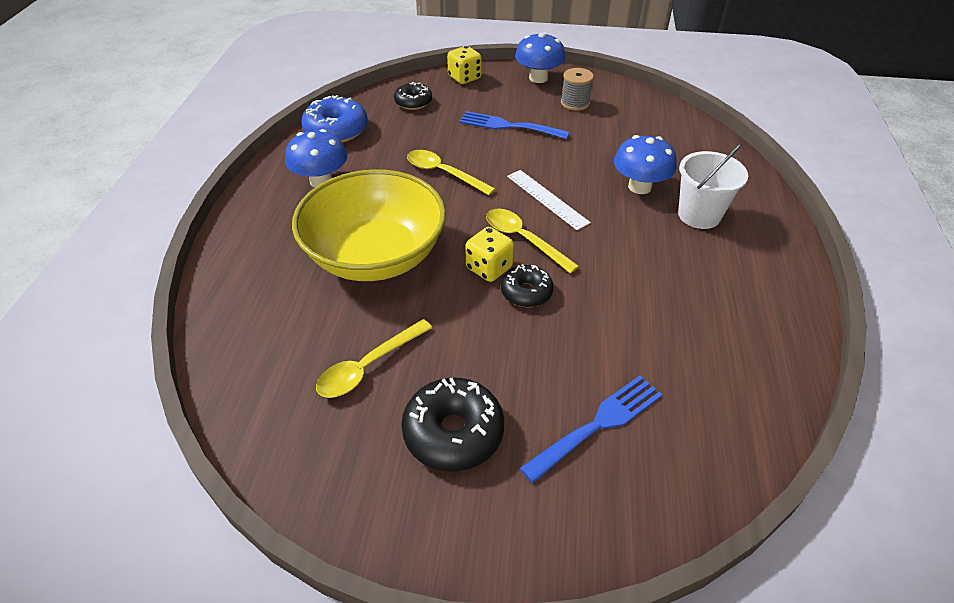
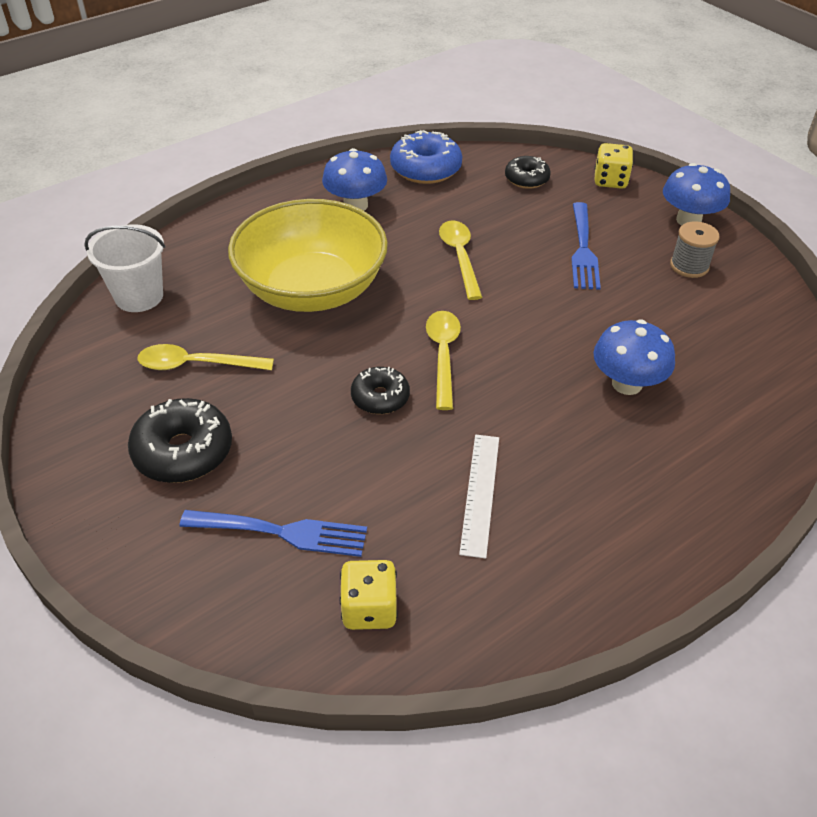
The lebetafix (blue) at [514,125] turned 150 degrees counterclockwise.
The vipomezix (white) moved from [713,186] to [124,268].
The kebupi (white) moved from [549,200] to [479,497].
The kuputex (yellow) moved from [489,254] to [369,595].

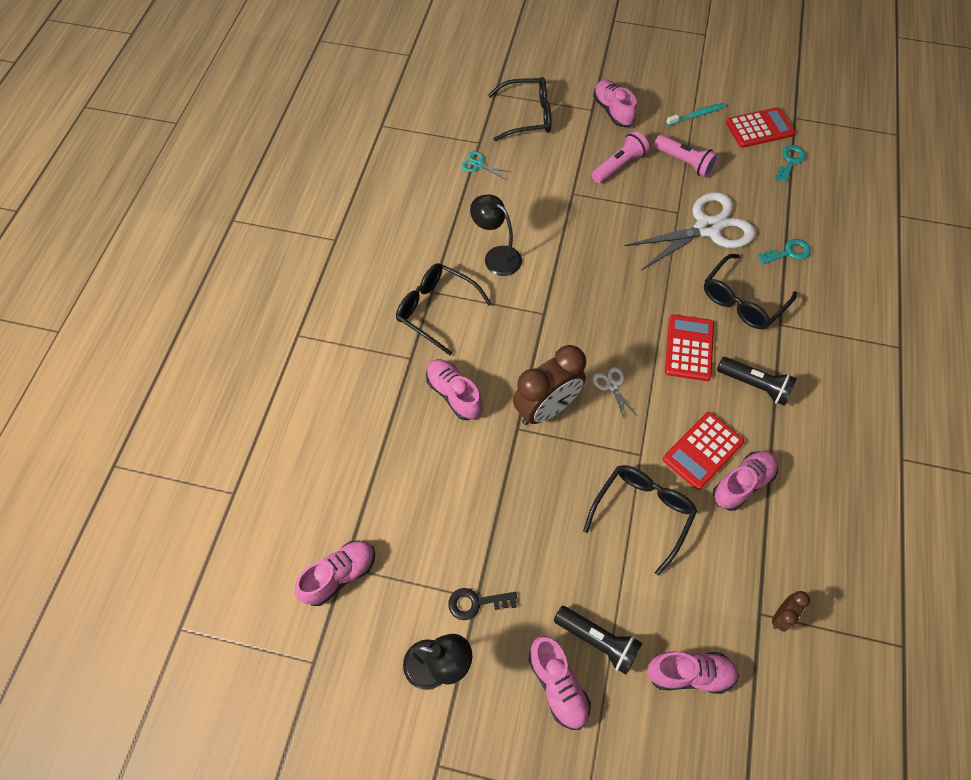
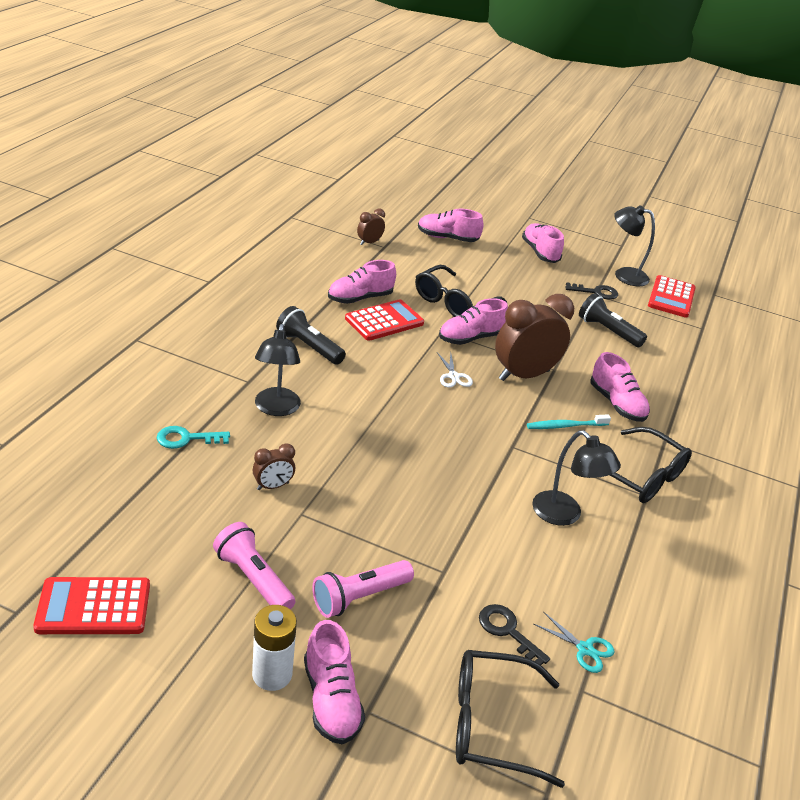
The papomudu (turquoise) moved from [696,114] to [569,421].
The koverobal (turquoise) at [790,164] disappeared.
The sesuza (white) at [690,231] was replaced by the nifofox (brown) at [274,466].
The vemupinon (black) at [750,291] was replaced by the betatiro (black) at [278,370].
The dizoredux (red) moved from [689,347] to [672,296].
The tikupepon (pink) moved from [335,573] to [473,321].
The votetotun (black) moved from [598,640] to [613,320].
The koverobal (black) at [514,634] appeared.
The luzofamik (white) at [274,648] appeared.

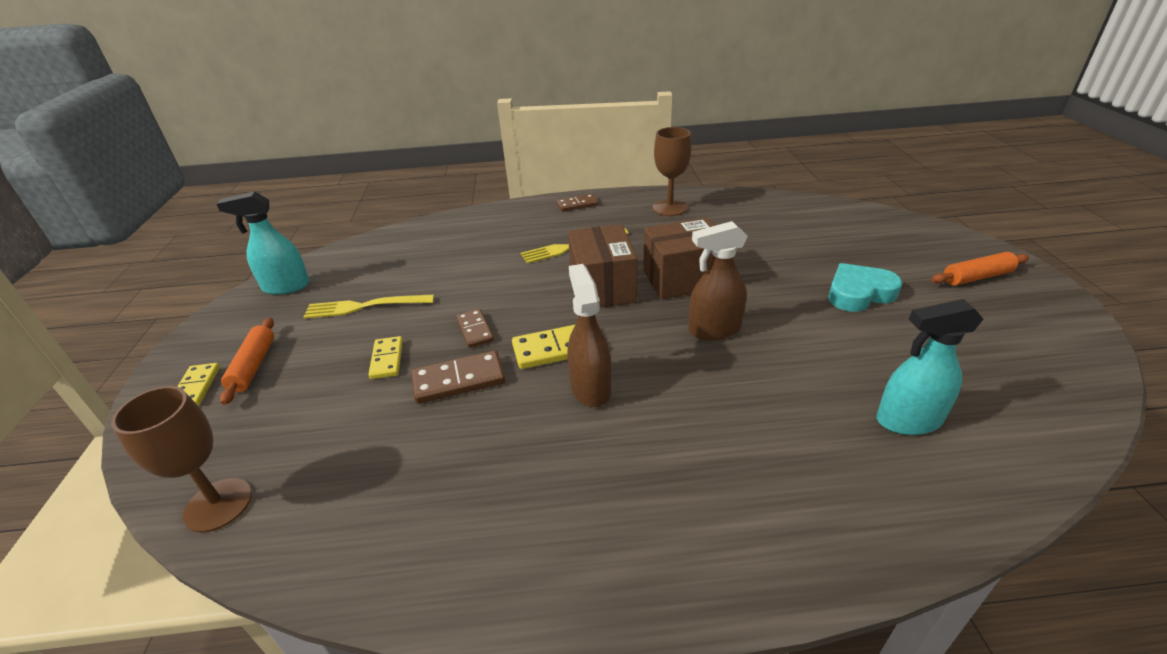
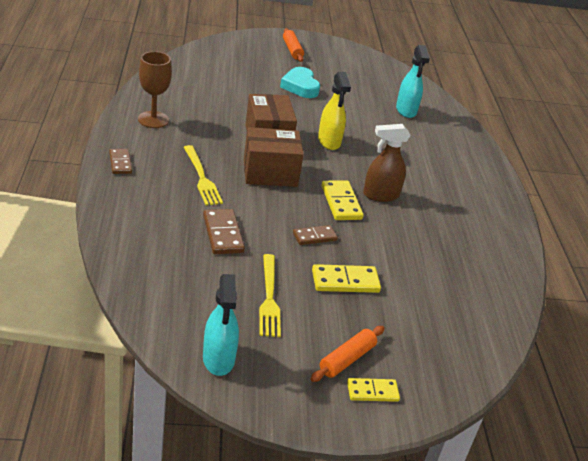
The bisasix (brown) at [718,280] became the bisasix (yellow) at [334,111].
The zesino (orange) at [247,361] turned 45 degrees counterclockwise.
The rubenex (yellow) at [385,357] changed to 1.51 times the size.
The rubenex (brown) moved from [458,377] to [224,231].
The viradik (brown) at [181,459] disappeared.

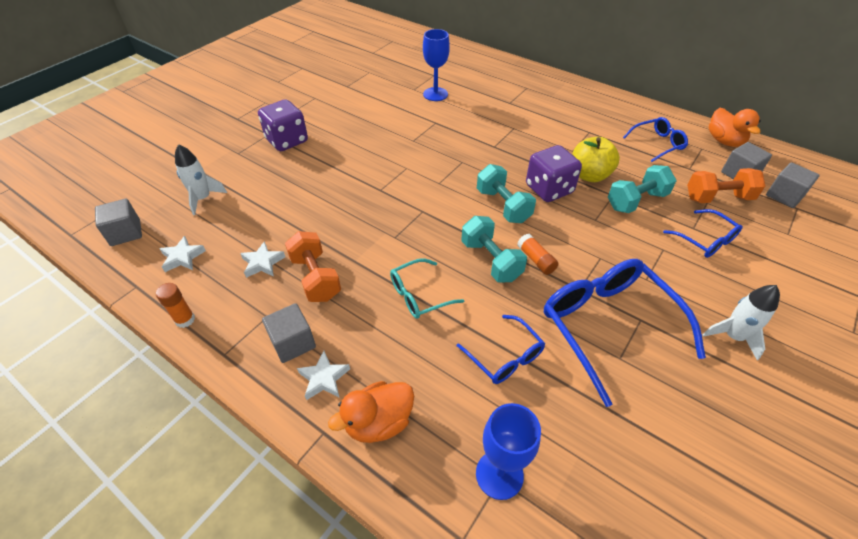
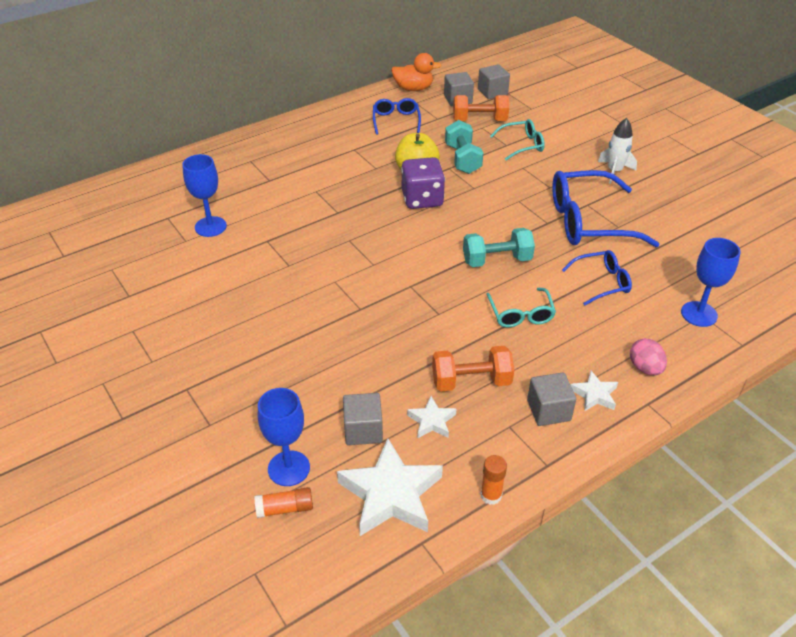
The kuputex (purple) at [283,125] disappeared.
The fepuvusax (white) at [201,179] was replaced by the viradik (blue) at [284,437].
The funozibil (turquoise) at [506,193] disappeared.
The funozibil (orange) at [726,185] turned 75 degrees clockwise.
The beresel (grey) moved from [118,222] to [363,419].
The vemupinon (blue) at [703,233] became the vemupinon (turquoise) at [517,139].
The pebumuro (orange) moved from [538,254] to [283,502].
The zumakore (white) at [182,254] changed to 1.99 times the size.
The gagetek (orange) at [371,412] was replaced by the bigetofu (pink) at [648,356].

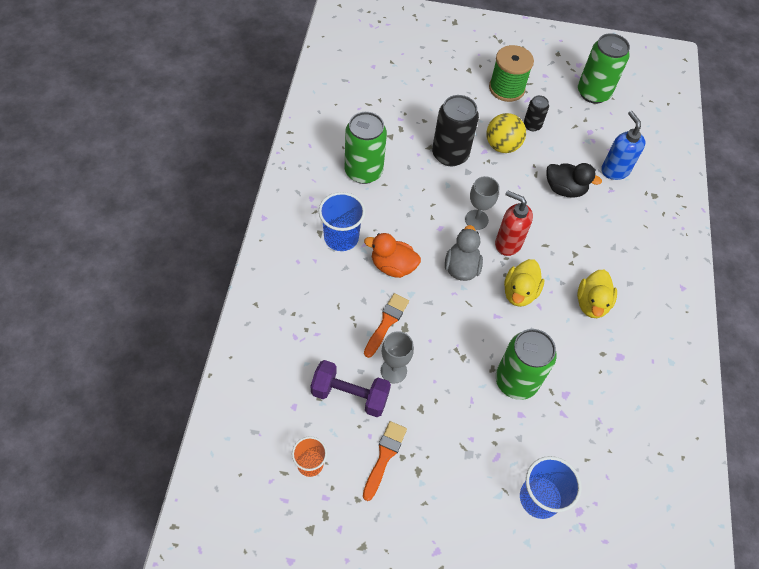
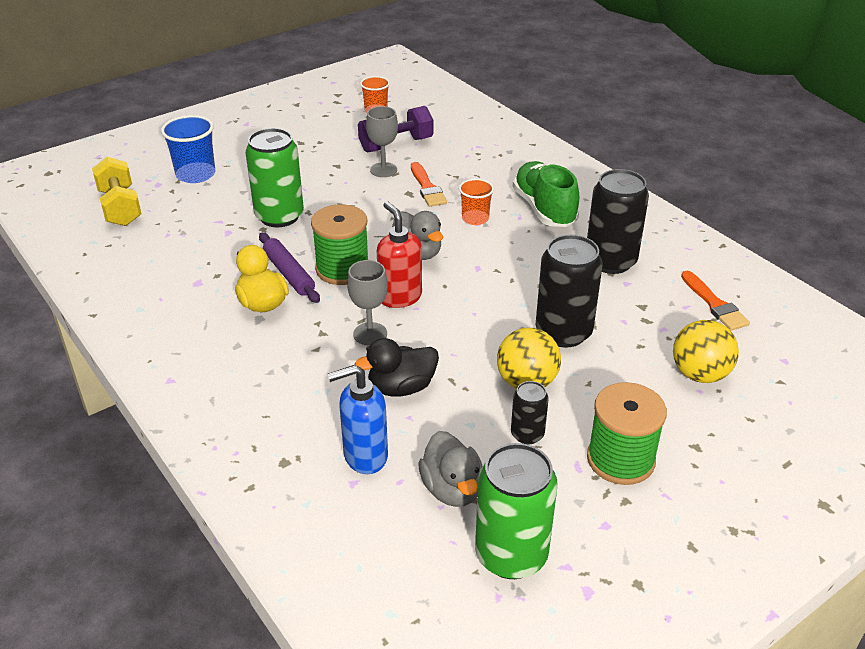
The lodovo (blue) at [623,145] turned 135 degrees clockwise.
The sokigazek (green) at [366,148] became the sokigazek (black) at [618,221].
The viradik (grey) moved from [482,203] to [367,302].
The lodovo (red) at [514,223] turned 105 degrees counterclockwise.
The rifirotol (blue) at [341,221] was replaced by the tikupepon (green) at [546,194].
The gagetek (orange) at [392,255] was replaced by the rifirotol (orange) at [476,202].
The gagetek (yellow) at [524,283] was replaced by the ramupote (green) at [339,244].
The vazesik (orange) moved from [385,461] to [715,301].
The funozibil (yellow) at [117,191] appeared.
The zesino (purple) at [289,268] appeared.
The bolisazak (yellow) at [706,351] appeared.
The gagetek (grey) at [450,469] appeared.

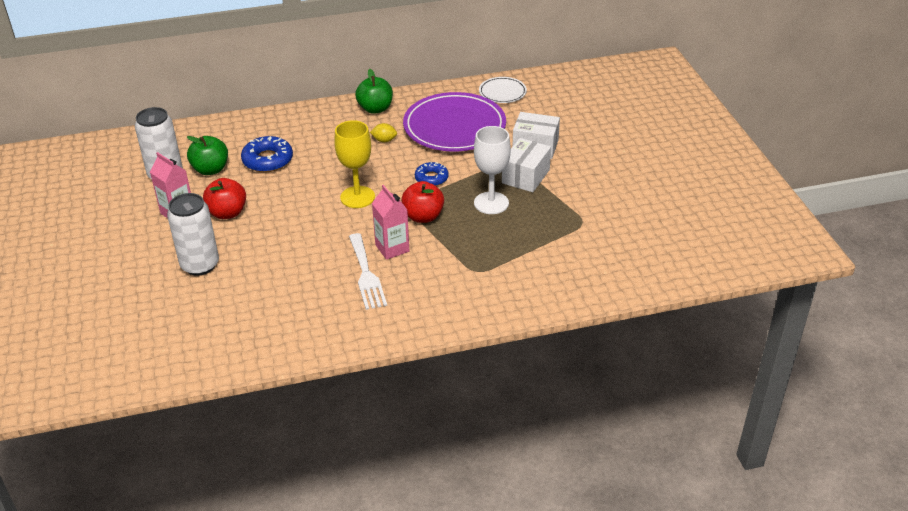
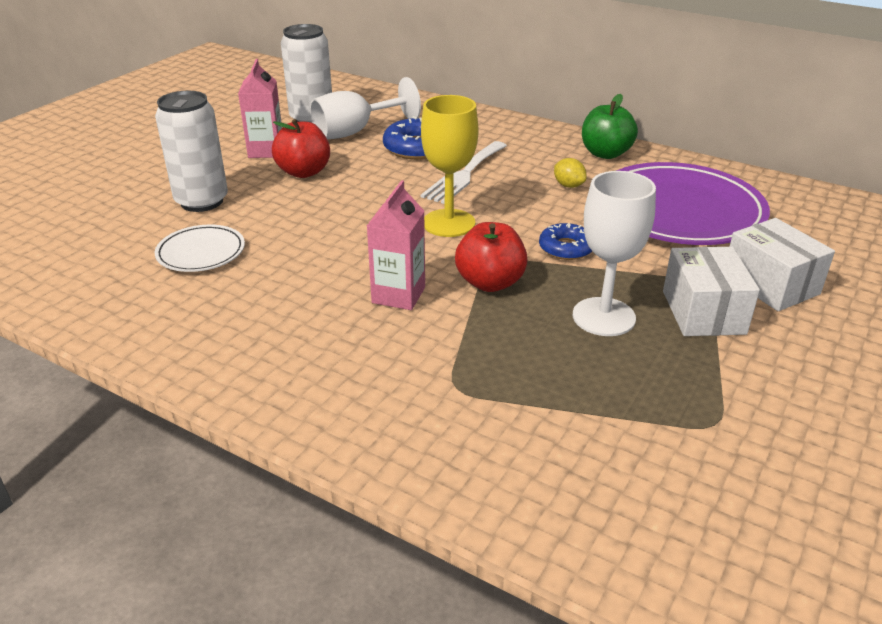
The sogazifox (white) moved from [503,90] to [200,248].
The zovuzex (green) at [207,155] was replaced by the viradik (white) at [365,108].
The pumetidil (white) at [526,165] turned 75 degrees counterclockwise.
The lebetafix (white) moved from [368,271] to [464,172].

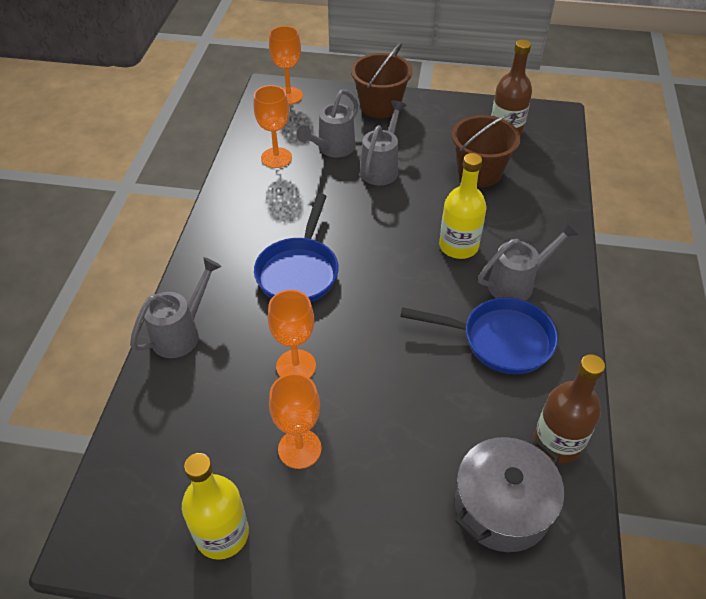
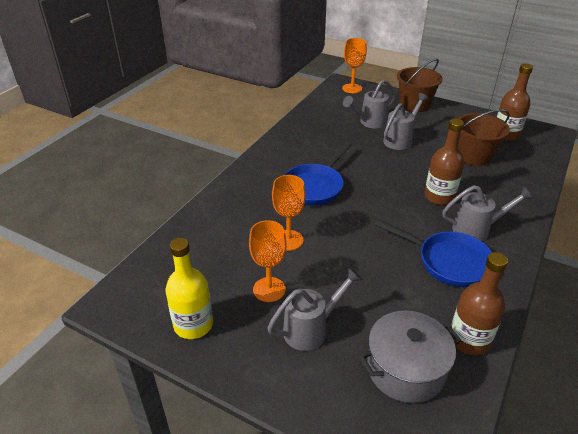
The viradik (orange) at [273,126] disappeared.
The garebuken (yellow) at [462,206] became the garebuken (brown) at [444,162].
The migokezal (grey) moved from [176,307] to [315,309].

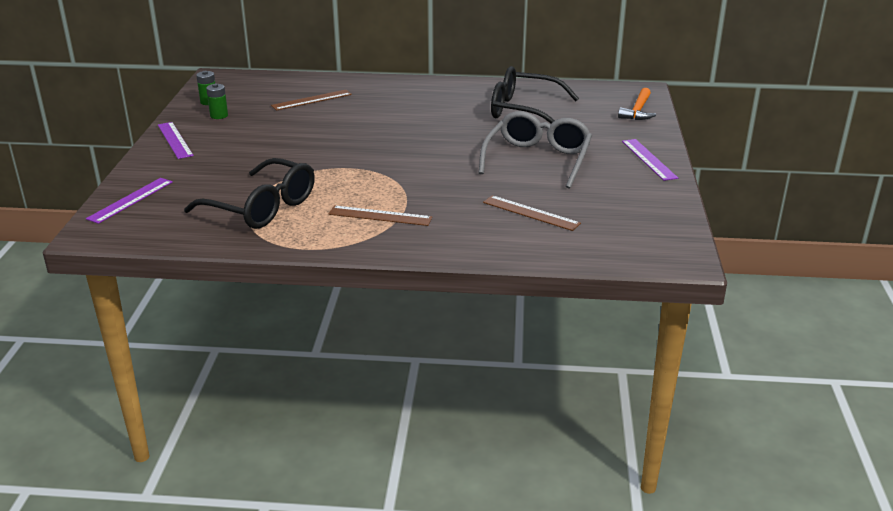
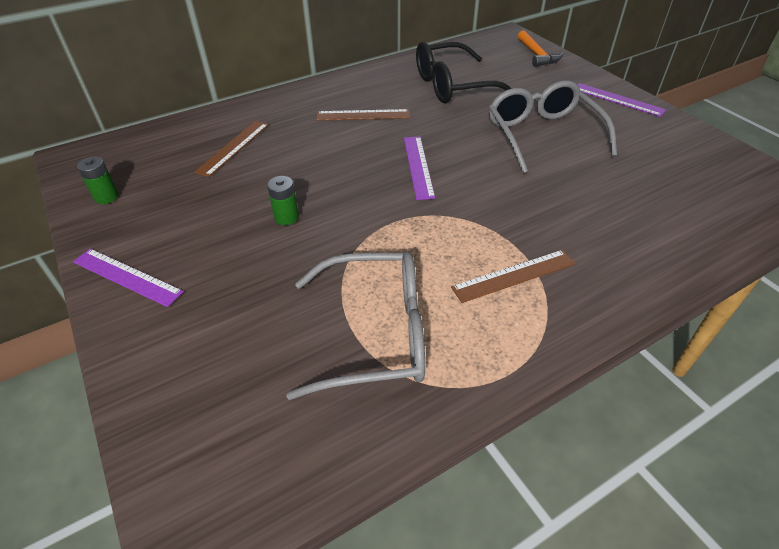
The luzofamik (green) moved from [217,101] to [283,200].
The vemupinon (black) at [249,193] became the vemupinon (grey) at [355,325].
The kebupi (purple) moved from [129,201] to [419,168].
The kebupi (brown) moved from [532,213] to [363,115].

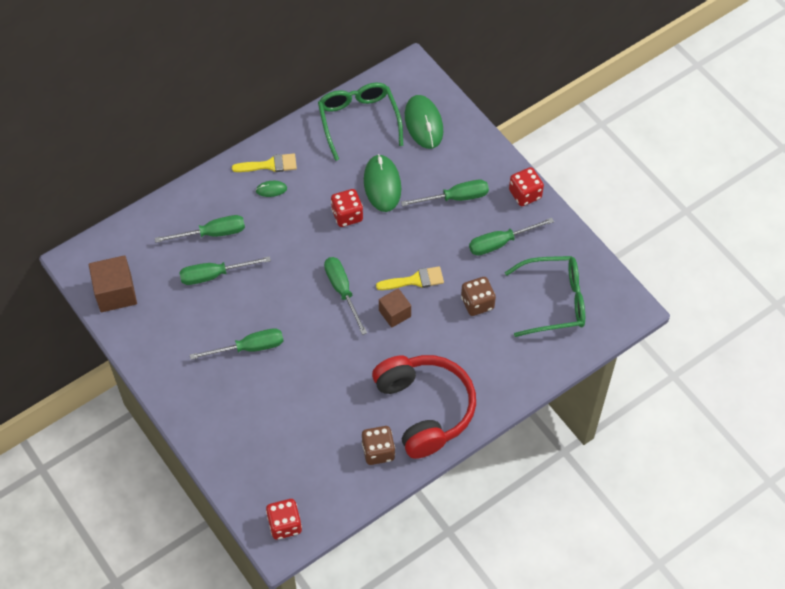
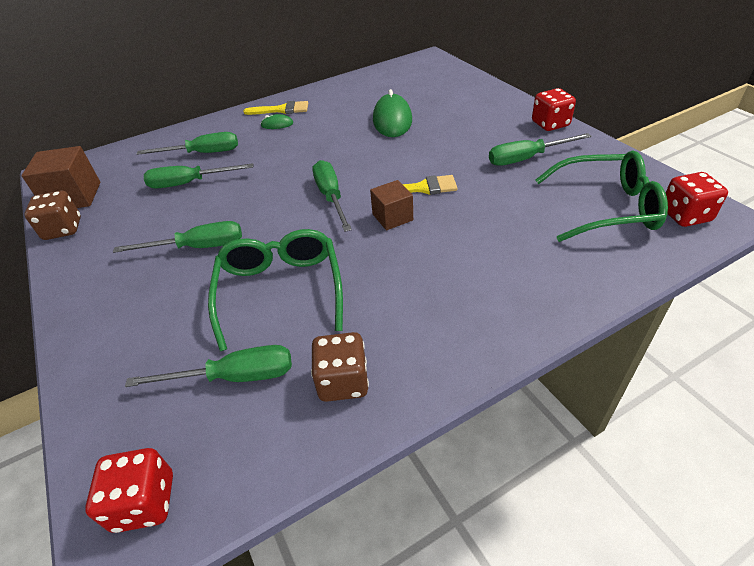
The vemupinon (green) moved from [360,122] to [275,290].
The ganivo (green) at [424,122] disappeared.
The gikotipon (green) moved from [445,193] to [208,366].
The kuputex (red) moved from [347,208] to [697,199].
The kuputex (brown) moved from [478,296] to [52,215].
The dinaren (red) at [424,407] disappeared.

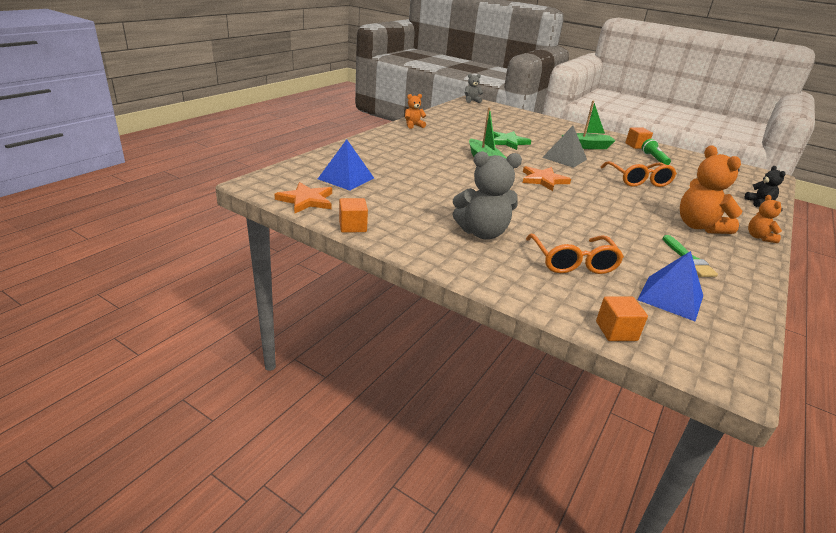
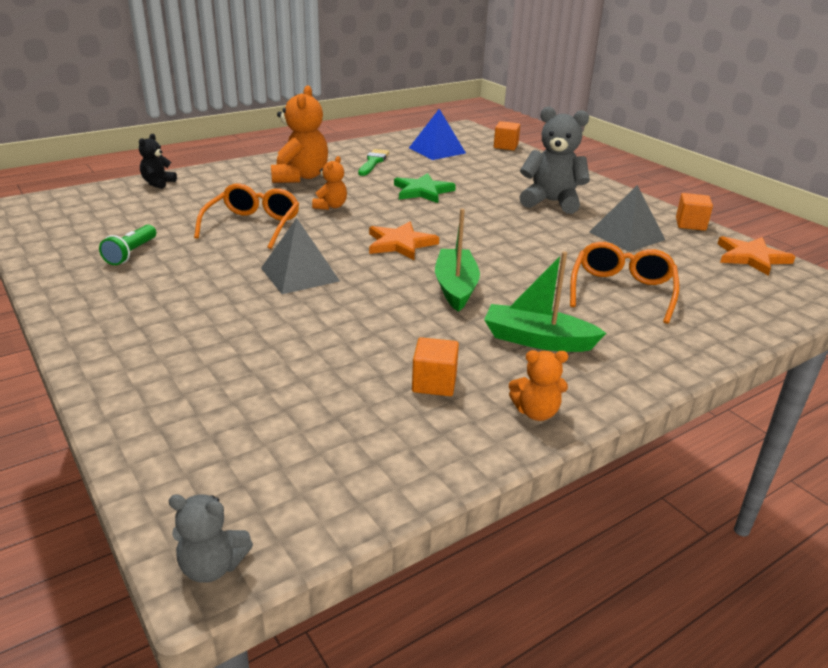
The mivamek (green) moved from [589,124] to [545,301].
The beresel (orange) moved from [639,138] to [435,366].
The zumakore (green) moved from [512,140] to [425,188].
The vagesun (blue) at [346,165] disappeared.
The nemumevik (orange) moved from [765,219] to [329,183].
The vemupinon (orange) moved from [575,254] to [625,283].
The vagesun (grey) at [627,218] appeared.

